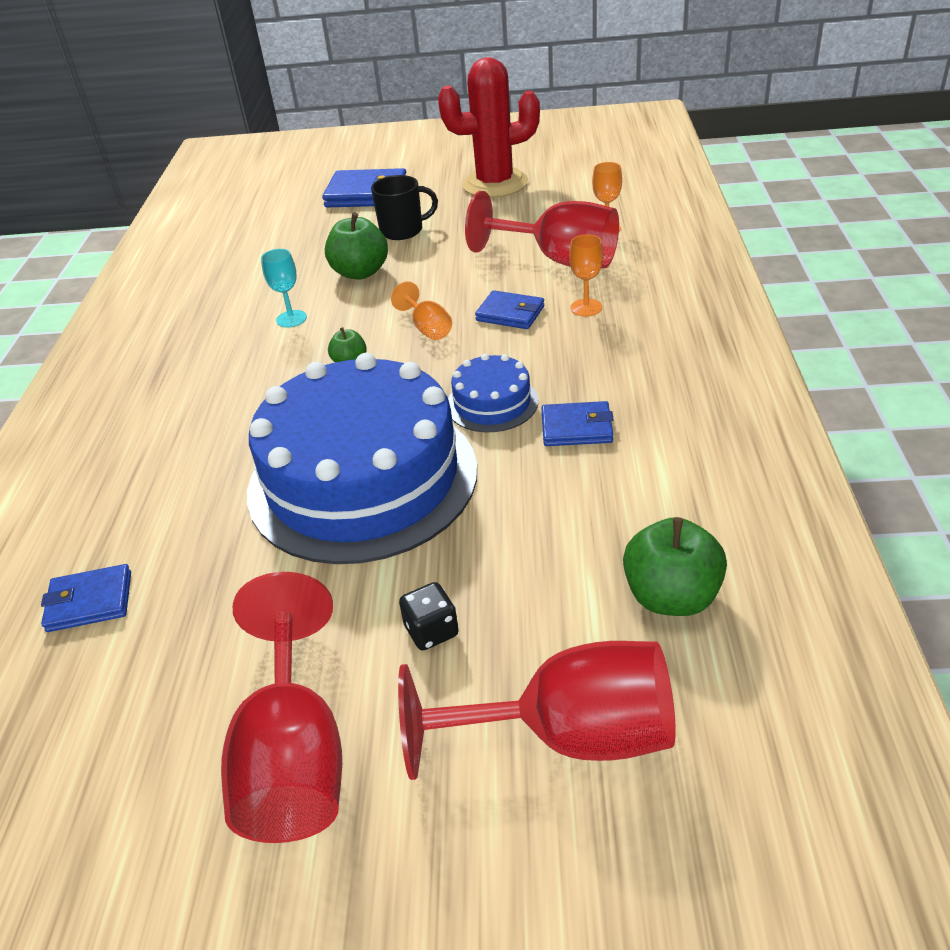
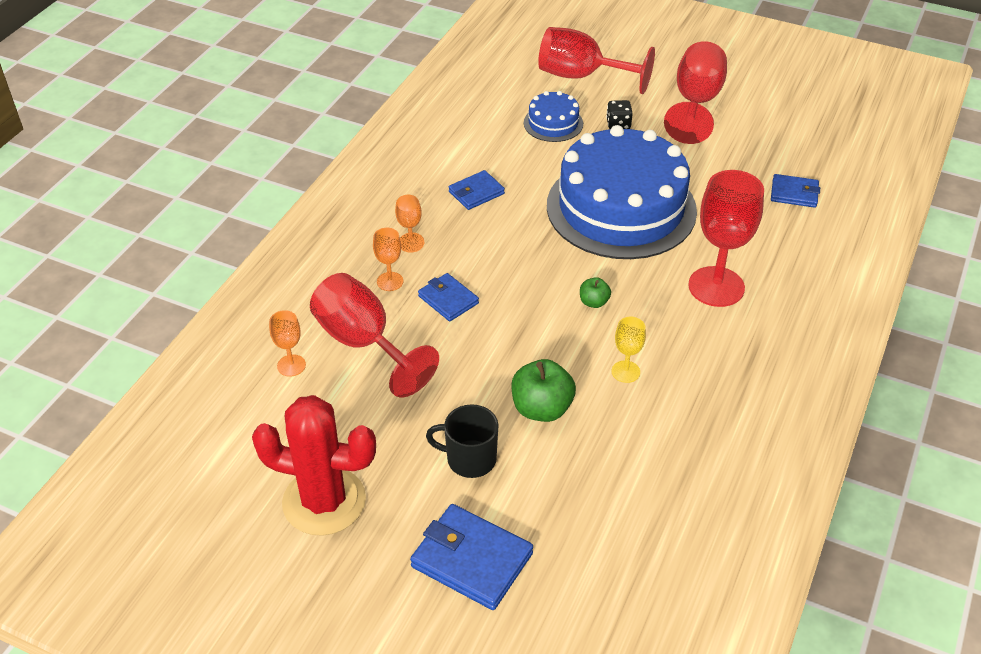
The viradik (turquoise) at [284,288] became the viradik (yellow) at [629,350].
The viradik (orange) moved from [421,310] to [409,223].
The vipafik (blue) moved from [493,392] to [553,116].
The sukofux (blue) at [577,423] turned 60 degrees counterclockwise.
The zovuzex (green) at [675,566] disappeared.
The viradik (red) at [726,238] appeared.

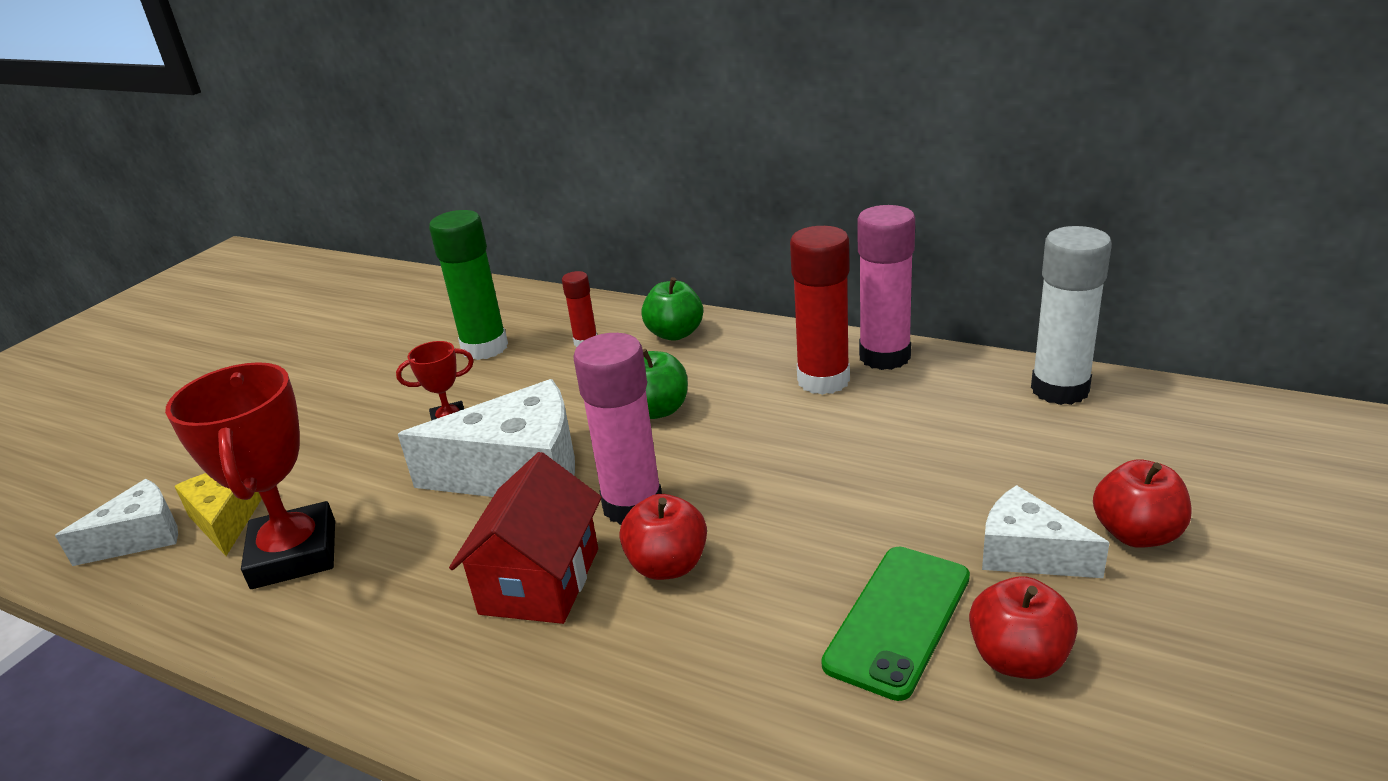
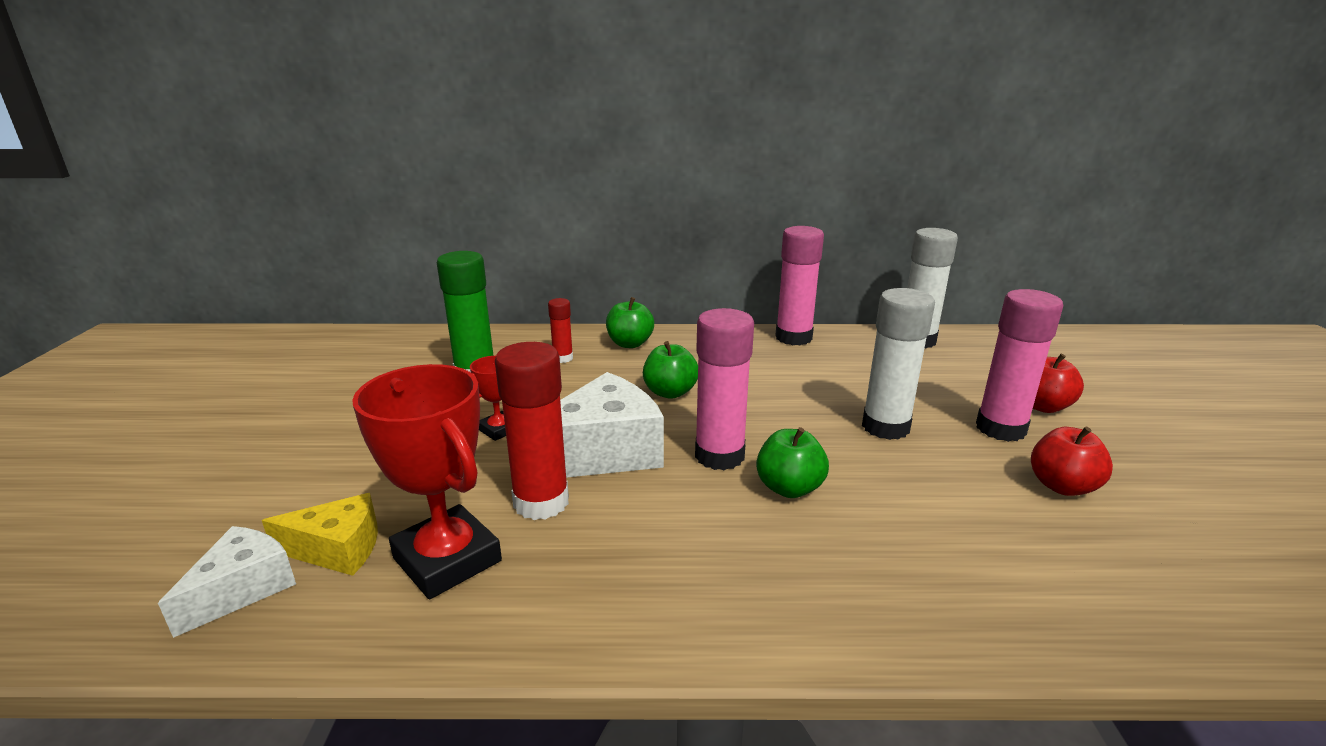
The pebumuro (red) moved from [820,310] to [532,431].
The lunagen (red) at [525,538] disappeared.
The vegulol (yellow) at [218,514] turned 135 degrees clockwise.
The vegulol (white) at [1046,531] was replaced by the pebumuro (pink) at [1019,365].
The zovuzex (red) at [663,537] became the zovuzex (green) at [792,462].
The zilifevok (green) at [895,623] disappeared.
The pebumuro (white) at [898,364] appeared.

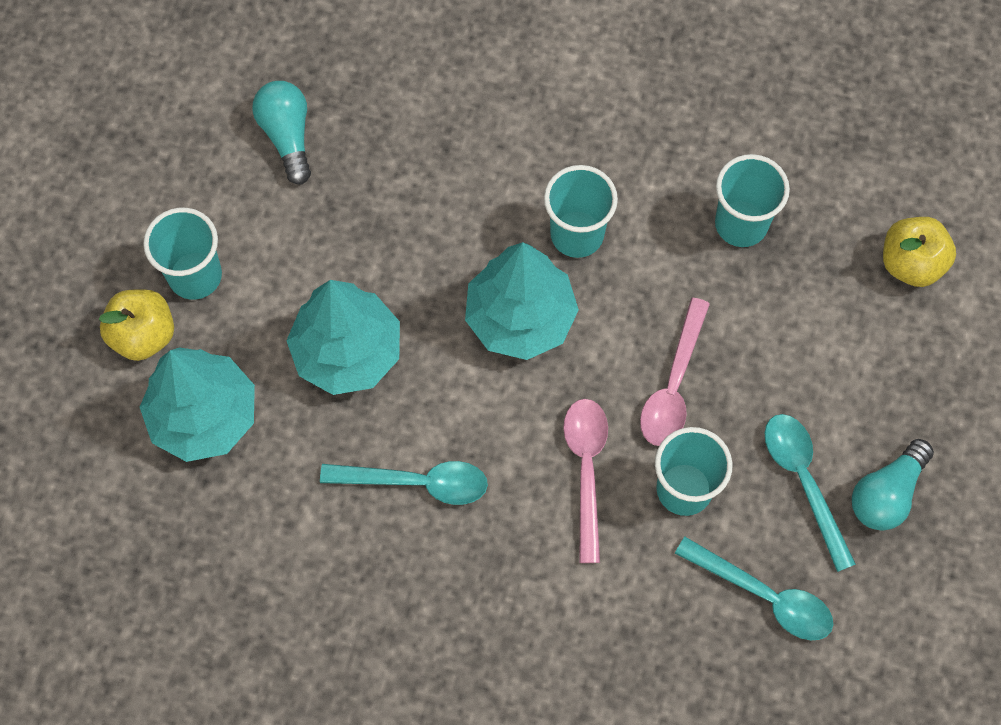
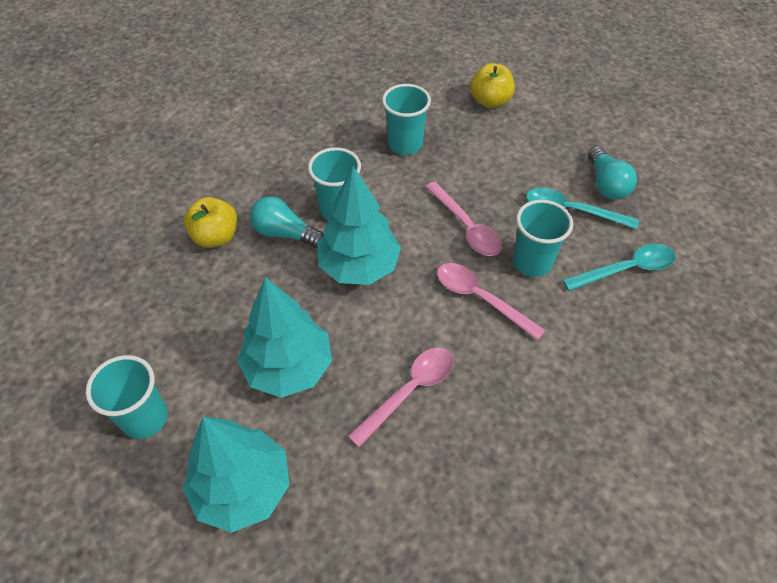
The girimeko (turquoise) moved from [281,133] to [287,222].
The zovuzex (yellow) moved from [136,325] to [210,222].
The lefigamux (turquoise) at [404,483] became the lefigamux (pink) at [401,397].

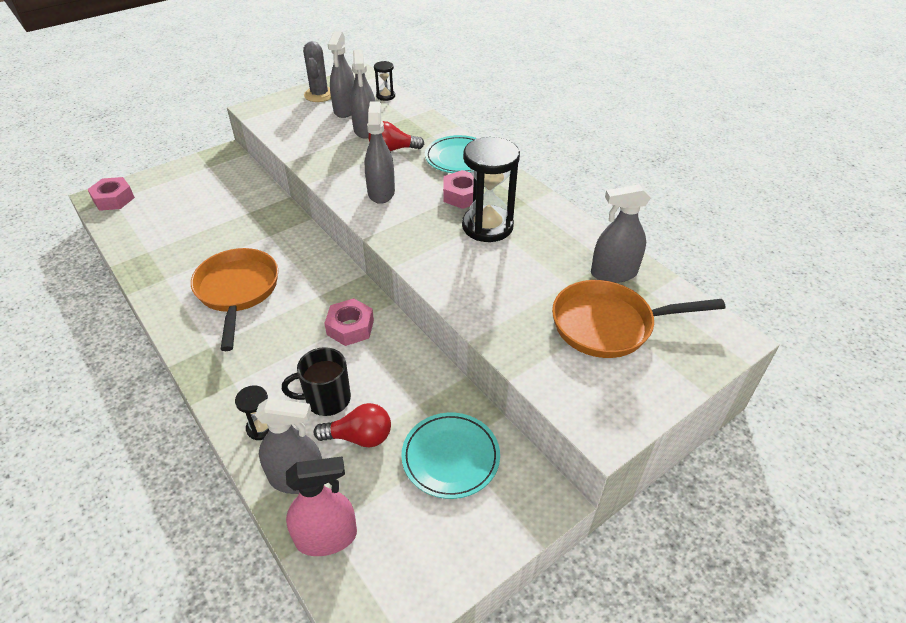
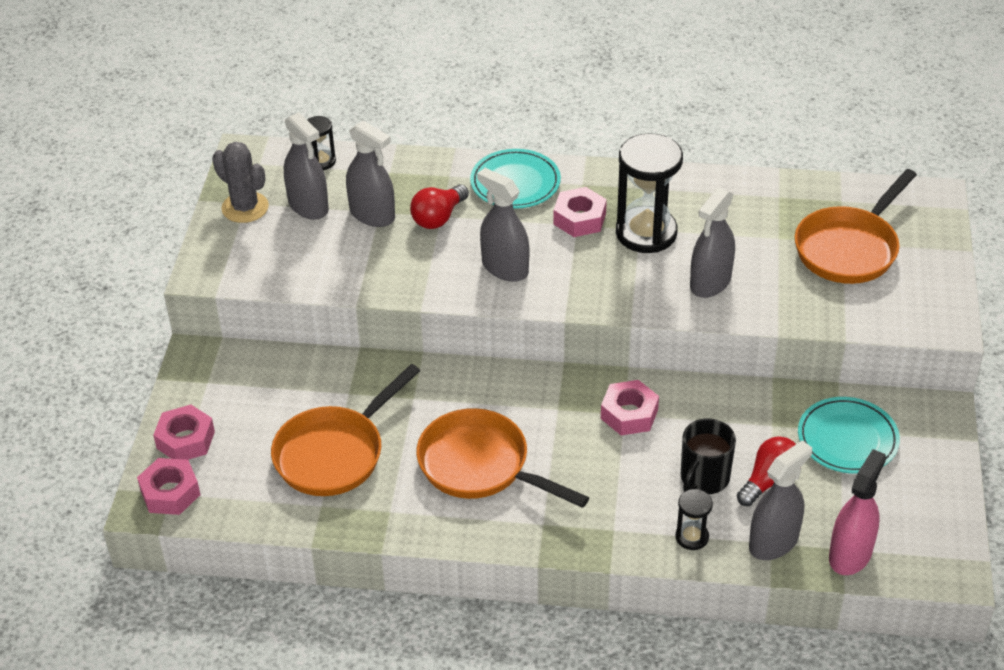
The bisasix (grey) moved from [621,233] to [712,243].
The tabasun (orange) at [345,430] appeared.
The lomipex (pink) at [184,432] appeared.

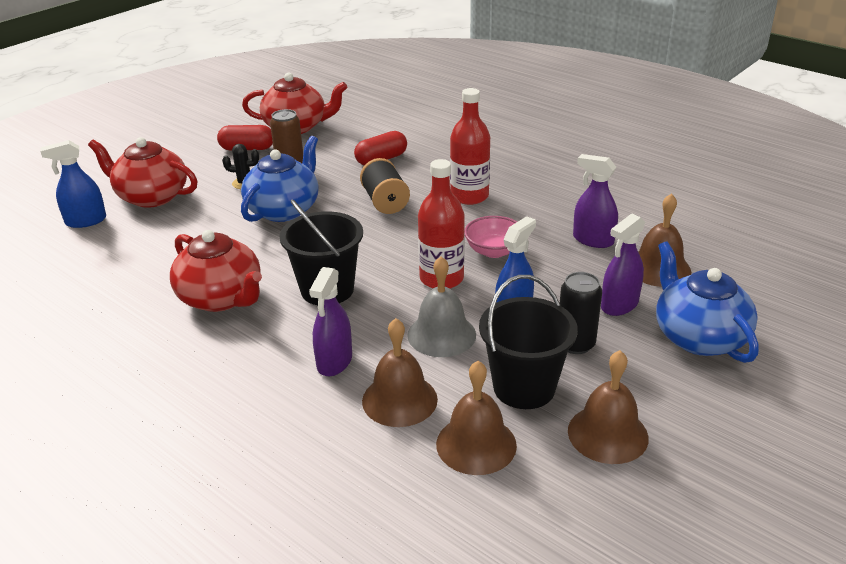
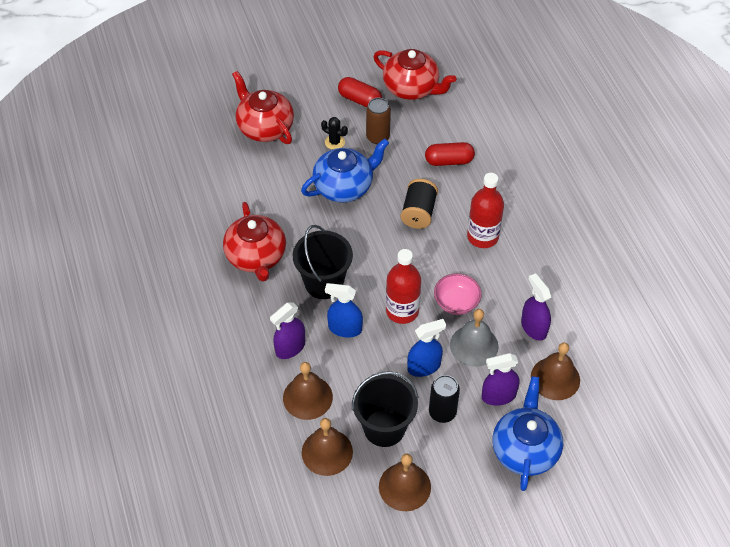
The bisasix (blue) moved from [73,184] to [344,310].
The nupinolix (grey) moved from [441,306] to [474,338].

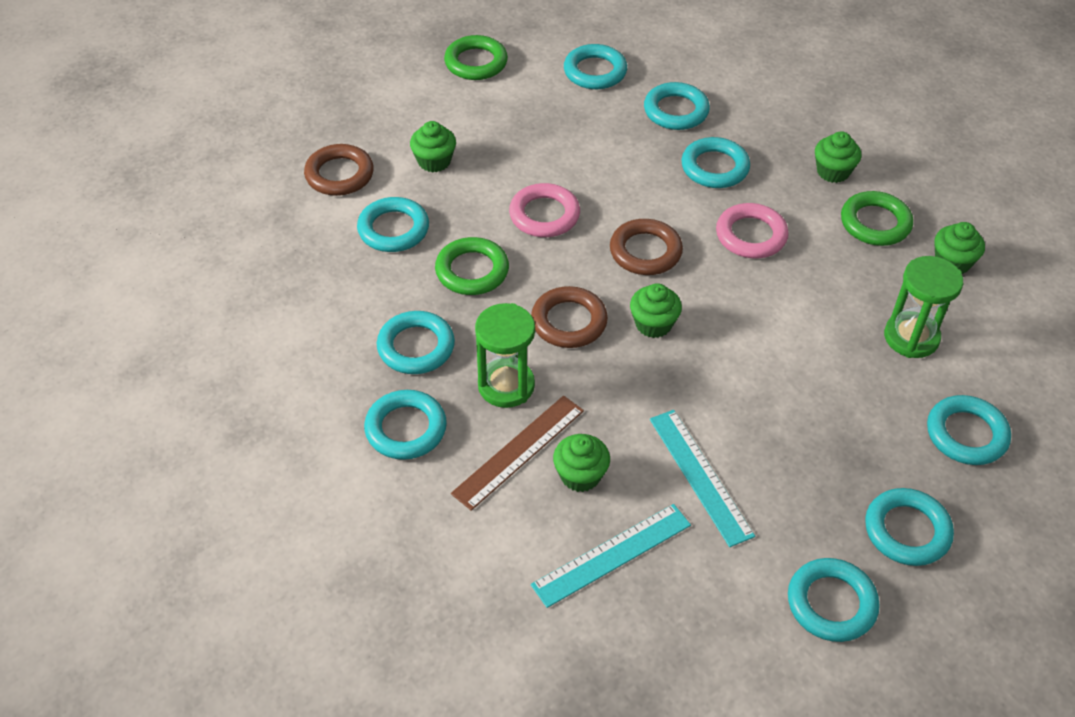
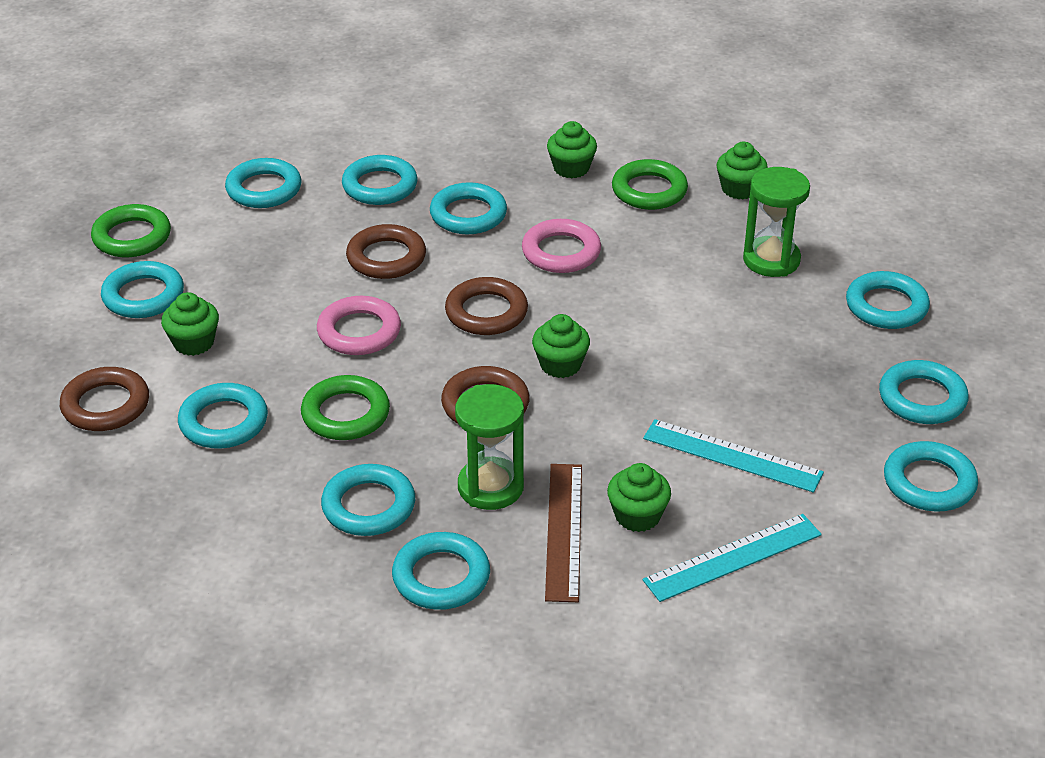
The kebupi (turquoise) at [611,556] turned 45 degrees clockwise.
The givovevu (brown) at [386,251] appeared.
The givovevu (turquoise) at [142,289] appeared.

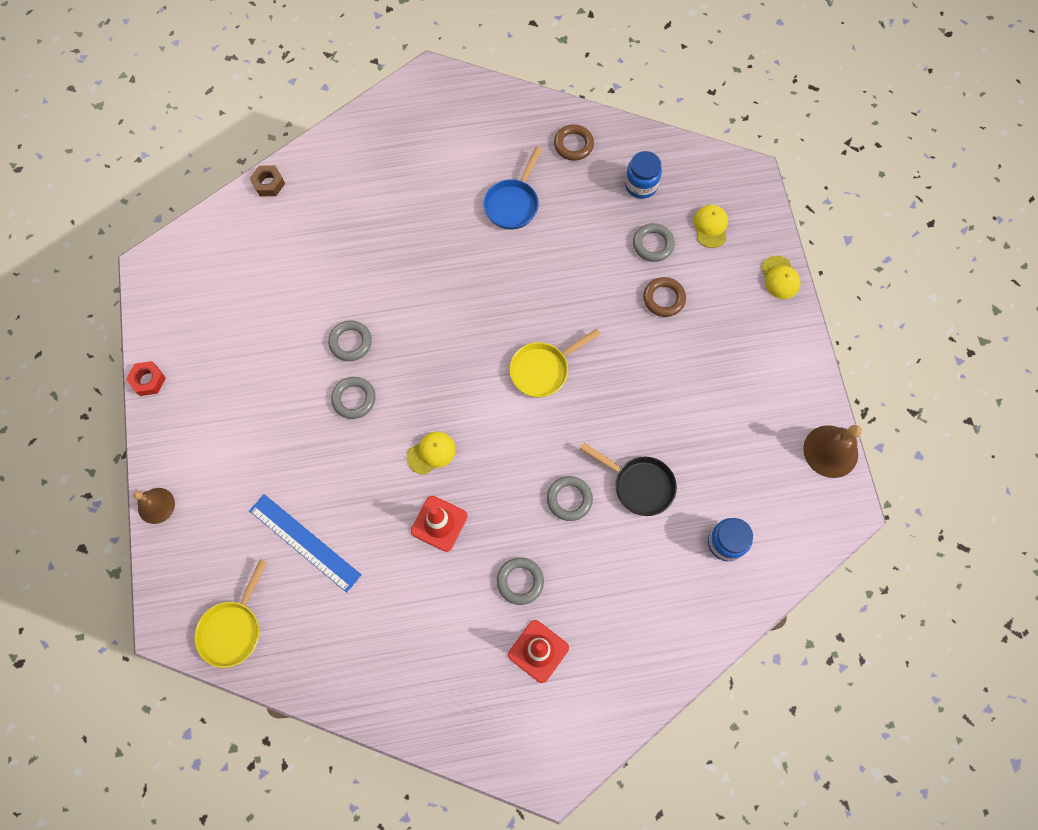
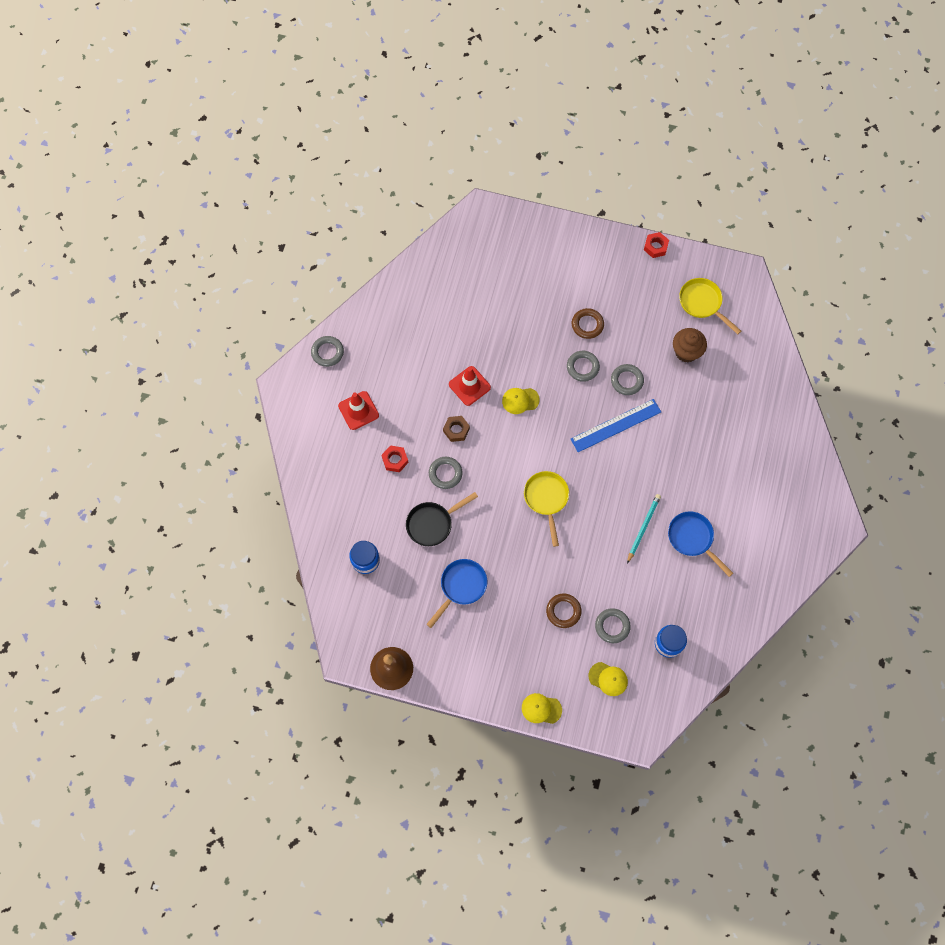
The givovevu (brown) moved from [574,142] to [588,323].
The lomipex (brown) moved from [267,180] to [456,429].
The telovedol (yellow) at [431,453] turned 90 degrees clockwise.
The nupinolix (brown) at [154,506] disappeared.
The kebupi (blue) moved from [305,543] to [616,425].
The givovevu (grey) moved from [520,581] to [327,351].
The tabasun (yellow) moved from [231,613] to [710,306].
The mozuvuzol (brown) at [690,345] appeared.
The lomipex (red) at [394,458] appeared.
The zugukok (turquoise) at [644,528] appeared.
The tabasun (blue) at [456,593] appeared.

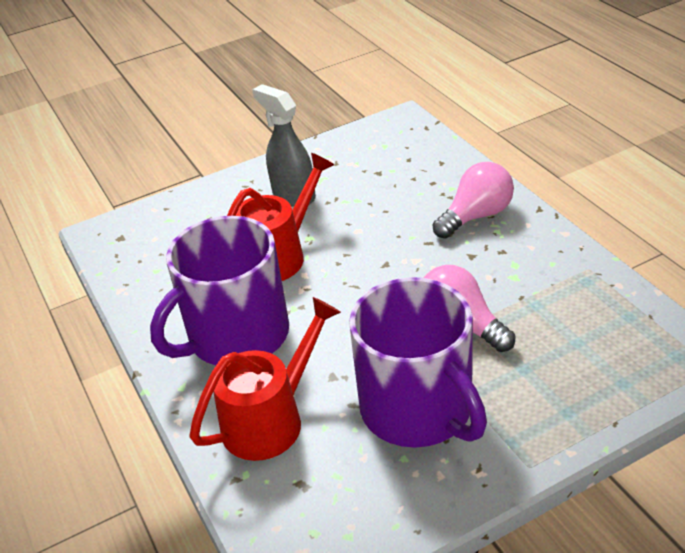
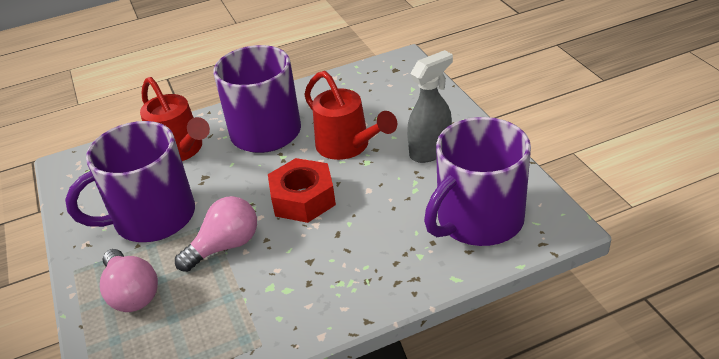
The girimeko (pink) moved from [473,200] to [129,280].
The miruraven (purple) at [477,181] appeared.
The lomipex (red) at [302,190] appeared.

